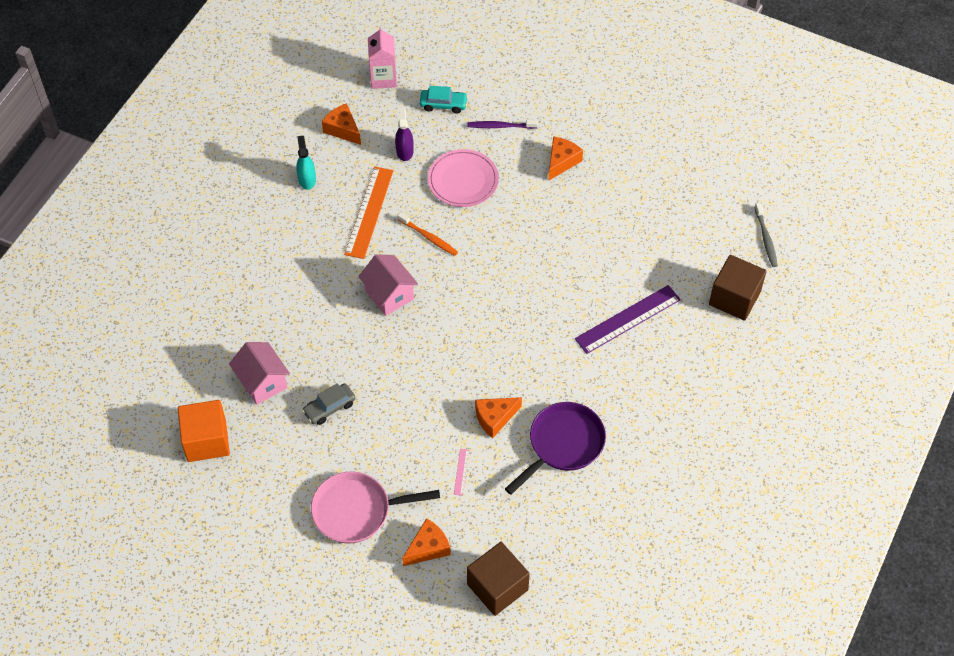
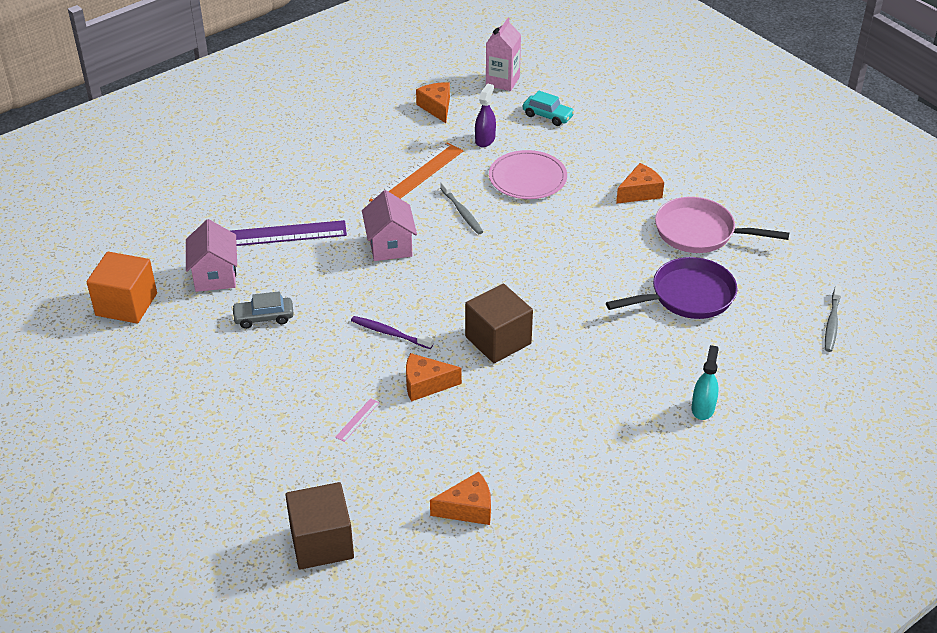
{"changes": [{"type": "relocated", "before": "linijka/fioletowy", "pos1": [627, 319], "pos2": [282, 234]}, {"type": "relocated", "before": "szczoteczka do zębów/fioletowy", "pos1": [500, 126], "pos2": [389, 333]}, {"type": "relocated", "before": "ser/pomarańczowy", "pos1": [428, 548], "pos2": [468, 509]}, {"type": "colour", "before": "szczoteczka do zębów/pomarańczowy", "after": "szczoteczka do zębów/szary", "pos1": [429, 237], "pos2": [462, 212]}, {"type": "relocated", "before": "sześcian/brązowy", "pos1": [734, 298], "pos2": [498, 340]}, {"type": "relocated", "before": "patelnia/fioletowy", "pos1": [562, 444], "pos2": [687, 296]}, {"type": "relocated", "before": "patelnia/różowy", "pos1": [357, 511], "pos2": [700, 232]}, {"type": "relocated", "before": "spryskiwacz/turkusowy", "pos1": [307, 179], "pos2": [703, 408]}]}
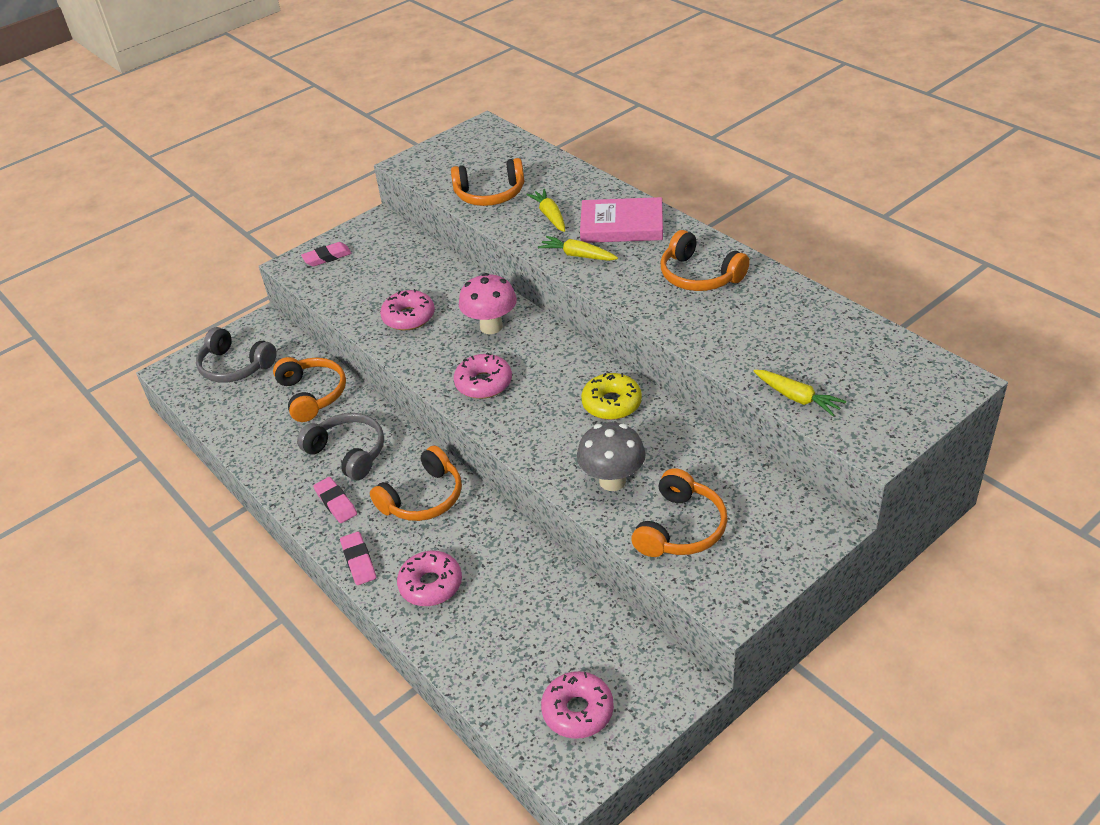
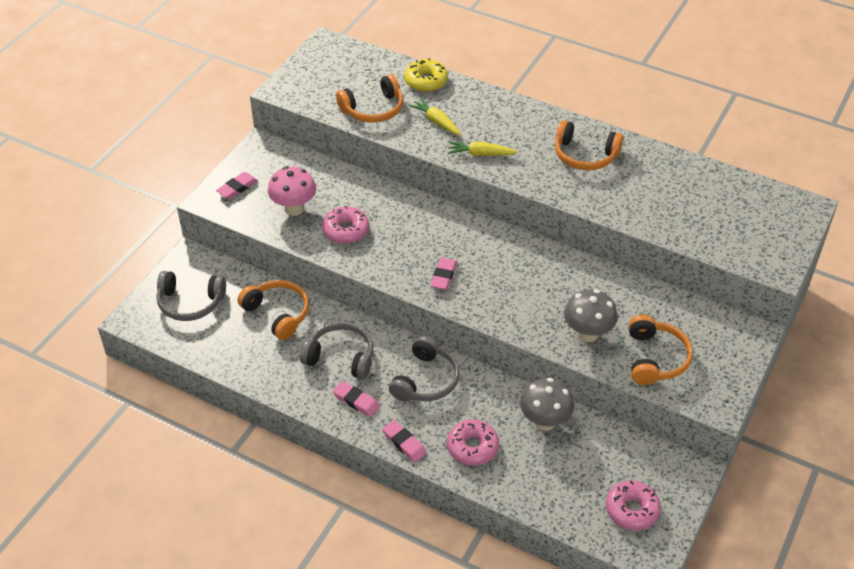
{"changes": [{"type": "relocated", "before": "grzyb/różowy", "pos1": [491, 326], "pos2": [294, 209]}, {"type": "colour", "before": "słuchawki/pomarańczowy", "after": "słuchawki/szary", "pos1": [423, 498], "pos2": [426, 380]}, {"type": "relocated", "before": "donut/żółty", "pos1": [611, 403], "pos2": [426, 81]}, {"type": "exchanged", "before": "donut/różowy", "after": "gumka do mazania/różowy", "pos1": [483, 383], "pos2": [443, 276]}, {"type": "appeared", "after": "grzyb/szary", "pos2": [544, 421]}, {"type": "missing", "before": "książka/różowy", "pos1": [622, 225]}, {"type": "missing", "before": "marchewka/żółty", "pos1": [796, 397]}]}
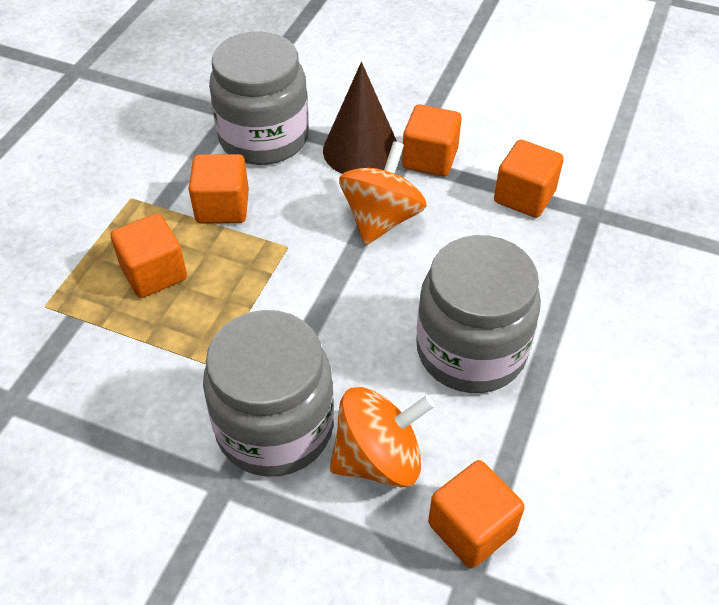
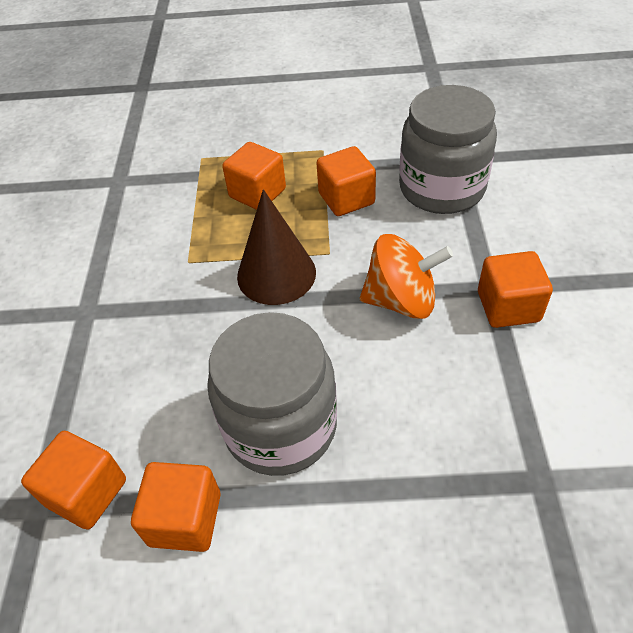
{"changes": [{"type": "relocated", "before": "sześcian/pomarańczowy", "pos1": [524, 196], "pos2": [185, 519]}, {"type": "relocated", "before": "stożek/brązowy", "pos1": [361, 150], "pos2": [276, 274]}, {"type": "missing", "before": "słoik/szary", "pos1": [275, 427]}, {"type": "missing", "before": "bączek/pomarańczowy", "pos1": [378, 459]}]}
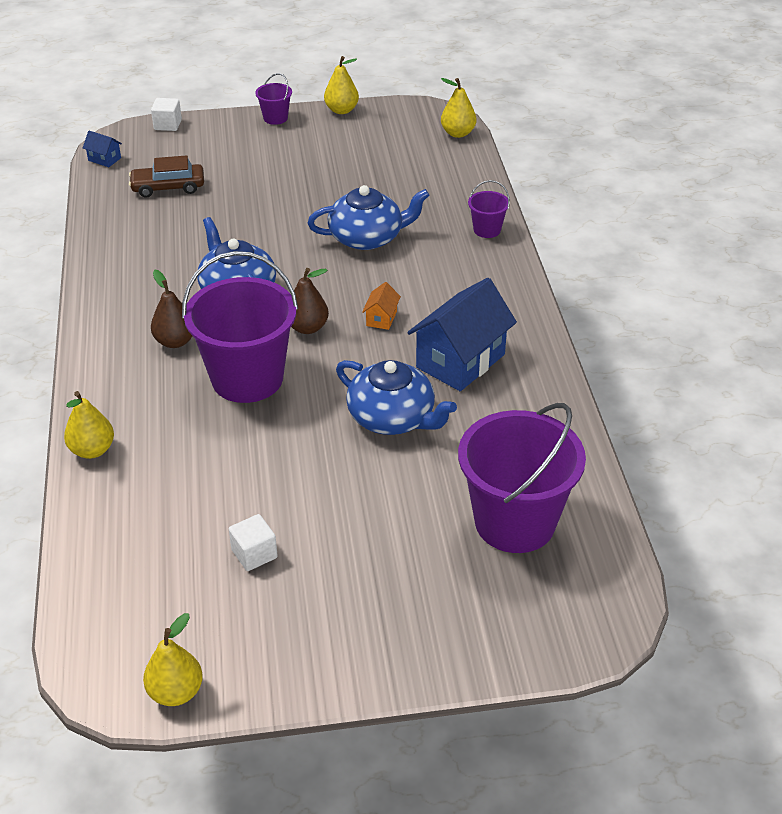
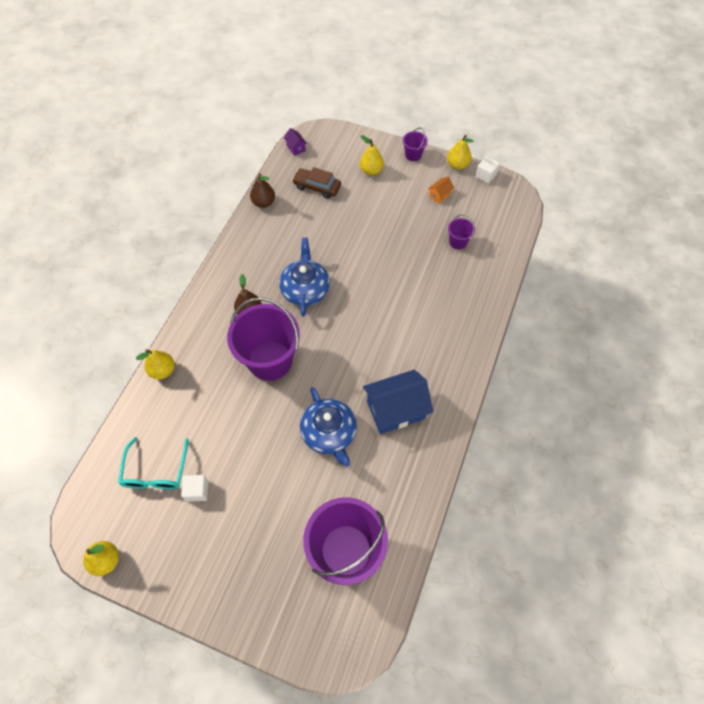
{"changes": [{"type": "appeared", "after": "okulary/turkusowy", "pos2": [156, 471]}, {"type": "relocated", "before": "gruszka/brązowy", "pos1": [307, 327], "pos2": [264, 203]}, {"type": "colour", "before": "domek/niebieski", "after": "domek/fioletowy", "pos1": [104, 159], "pos2": [296, 148]}, {"type": "relocated", "before": "gruszka/żółty", "pos1": [458, 133], "pos2": [371, 171]}, {"type": "relocated", "before": "domek/pomarańczowy", "pos1": [381, 318], "pos2": [439, 195]}, {"type": "relocated", "before": "wiadro/fioletowy", "pos1": [487, 230], "pos2": [458, 242]}, {"type": "relocated", "before": "sześcian/biały", "pos1": [168, 125], "pos2": [485, 175]}, {"type": "missing", "before": "imbryk/niebieski", "pos1": [367, 237]}]}
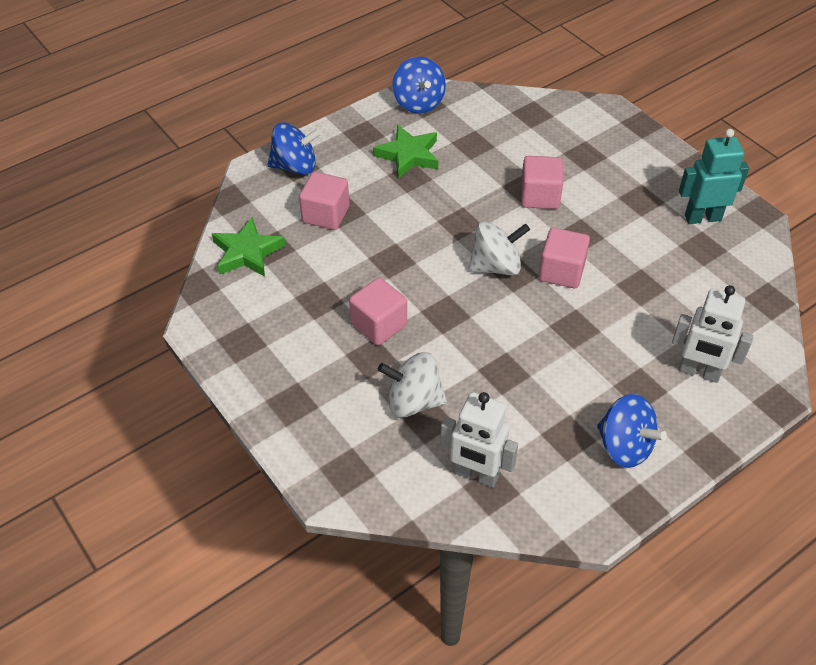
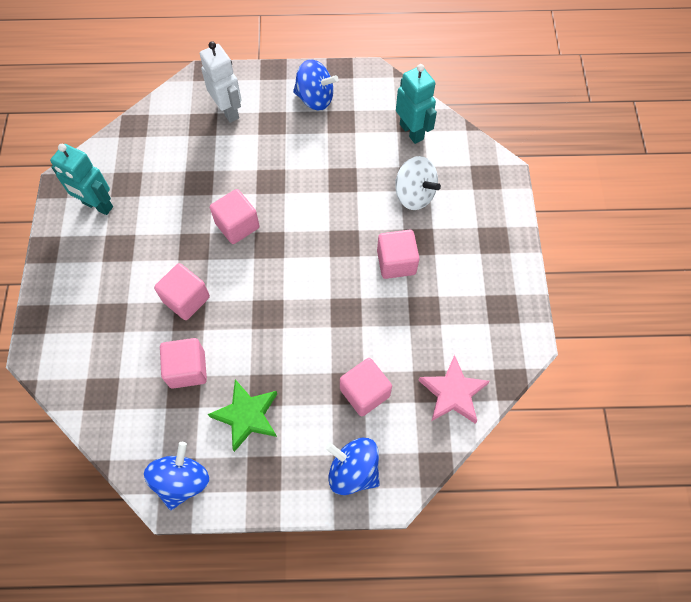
{"changes": [{"type": "appeared", "after": "sześcian/różowy", "pos2": [187, 369]}, {"type": "spun", "before": "bączek/niebieski", "pos1": [624, 446], "pos2": [315, 98], "turn": 120}, {"type": "colour", "before": "robot/biały", "after": "robot/turkusowy", "pos1": [476, 475], "pos2": [412, 131]}, {"type": "colour", "before": "gwiazda/zielony", "after": "gwiazda/różowy", "pos1": [247, 252], "pos2": [453, 393]}, {"type": "missing", "before": "bączek/biały", "pos1": [496, 266]}]}
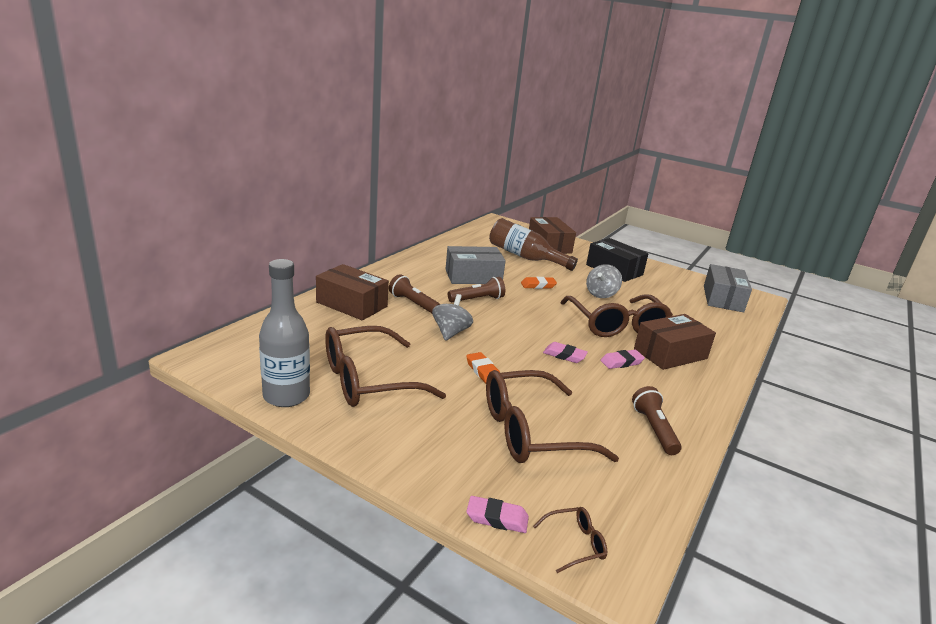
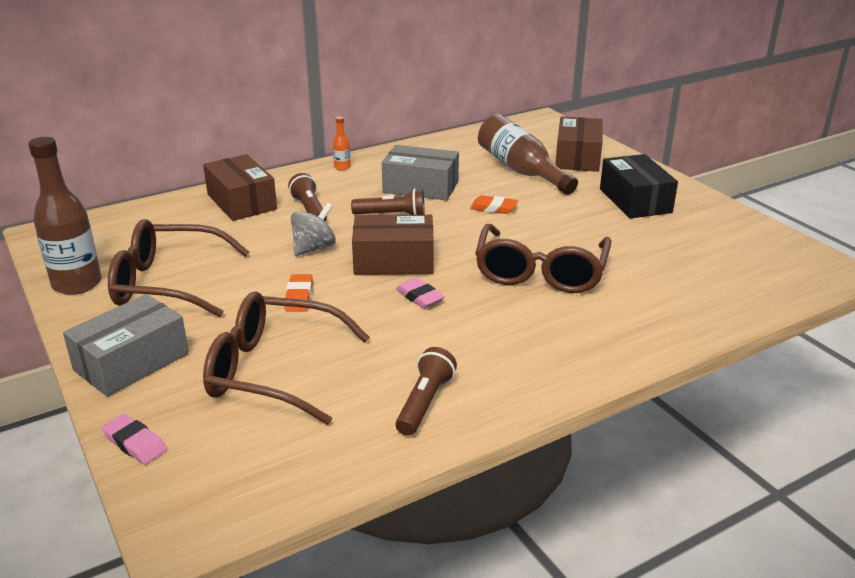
{"changes": [{"type": "colour", "before": "butelka/szary", "after": "butelka/brązowy", "pos1": [286, 396], "pos2": [77, 284]}, {"type": "relocated", "before": "pudełko/szary", "pos1": [723, 298], "pos2": [131, 362]}, {"type": "appeared", "after": "butelka/pomarańczowy", "pos2": [342, 167]}, {"type": "relocated", "before": "pudełko/brązowy", "pos1": [670, 354], "pos2": [393, 261]}, {"type": "missing", "before": "okulary/brązowy", "pos1": [574, 544]}, {"type": "missing", "before": "bączek/szary", "pos1": [601, 294]}, {"type": "missing", "before": "gumka do mazania/różowy", "pos1": [621, 362]}]}
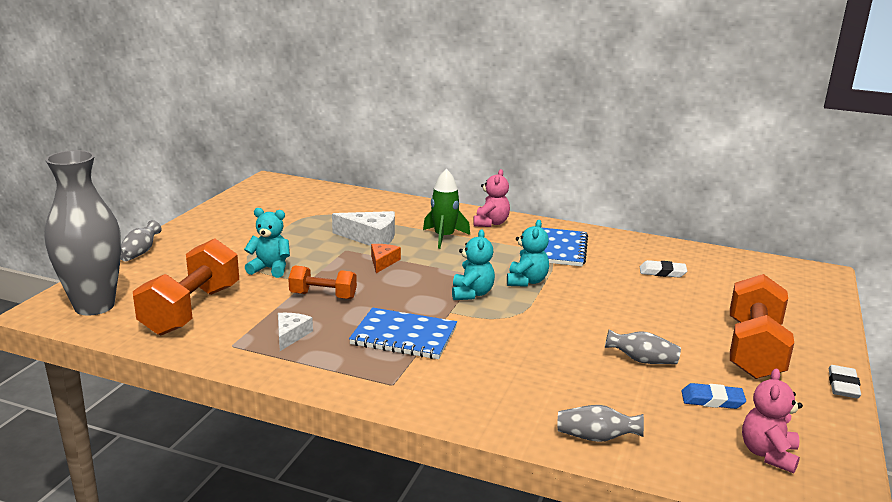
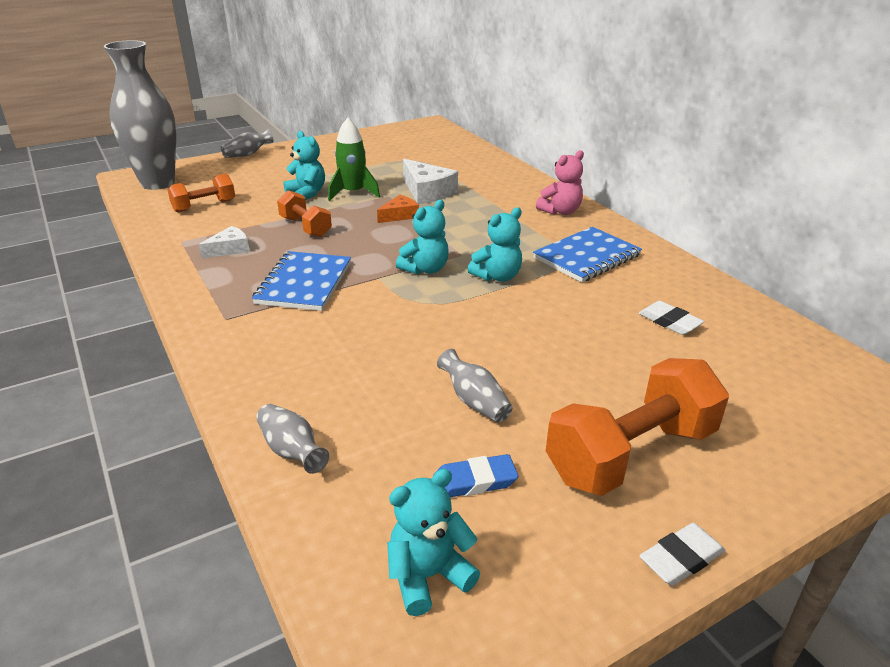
{"changes": [{"type": "size", "before": "hantel/pomarańczowy", "pos1": [191, 310], "pos2": [204, 206], "scale": 0.57}, {"type": "spun", "before": "zeszyt/niebieski", "pos1": [404, 336], "pos2": [304, 283], "turn": 45}, {"type": "relocated", "before": "rakieta/zielony", "pos1": [444, 237], "pos2": [353, 193]}, {"type": "colour", "before": "miś/różowy", "after": "miś/turkusowy", "pos1": [768, 454], "pos2": [428, 576]}, {"type": "spun", "before": "gumka do mazania/niebieski", "pos1": [712, 400], "pos2": [475, 481], "turn": -60}]}
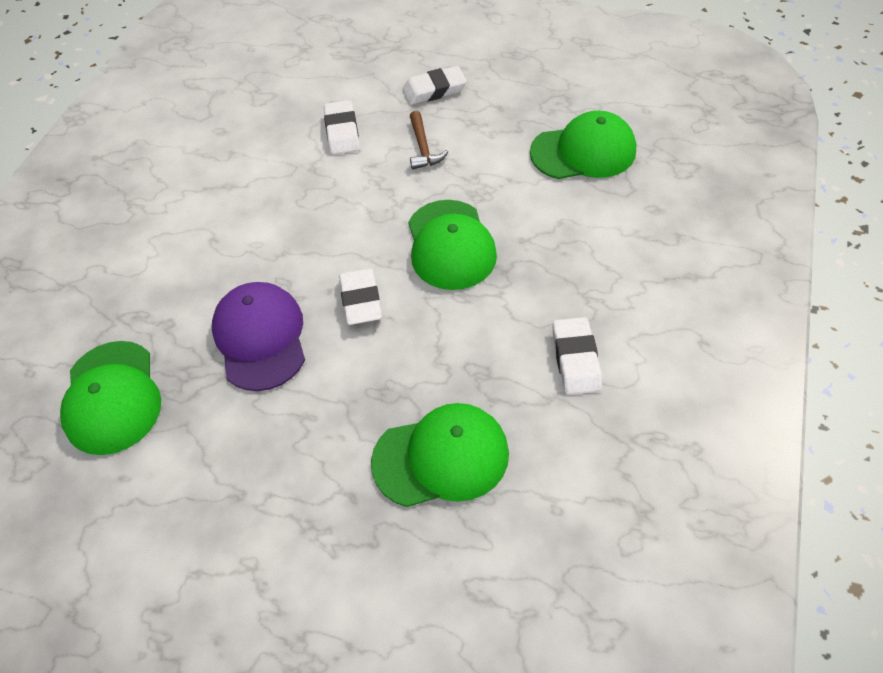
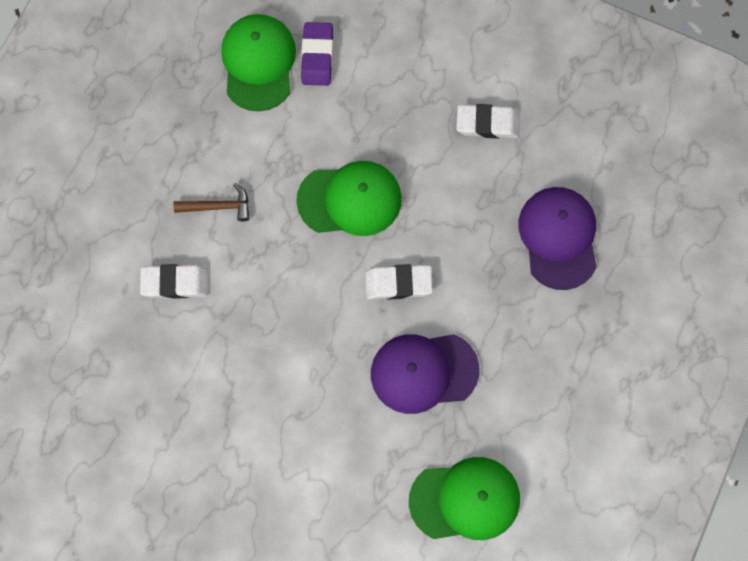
{"changes": [{"type": "appeared", "after": "gumka do mazania/fioletowy", "pos2": [317, 56]}, {"type": "colour", "before": "czapka/zielony", "after": "czapka/fioletowy", "pos1": [441, 457], "pos2": [558, 238]}, {"type": "missing", "before": "gumka do mazania/biały", "pos1": [434, 90]}]}
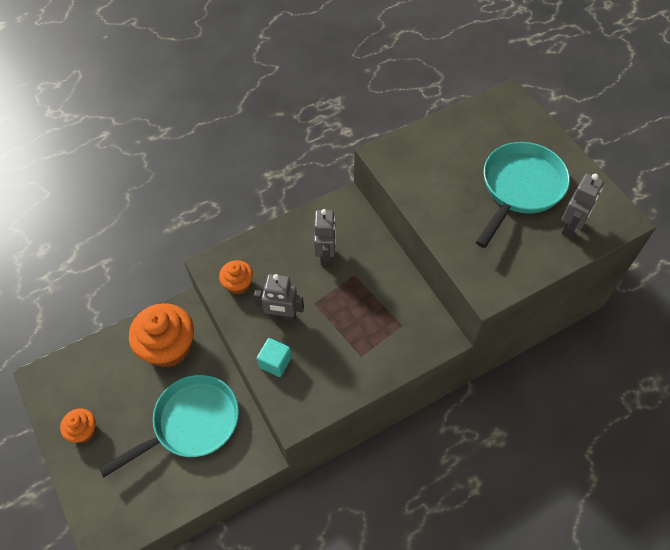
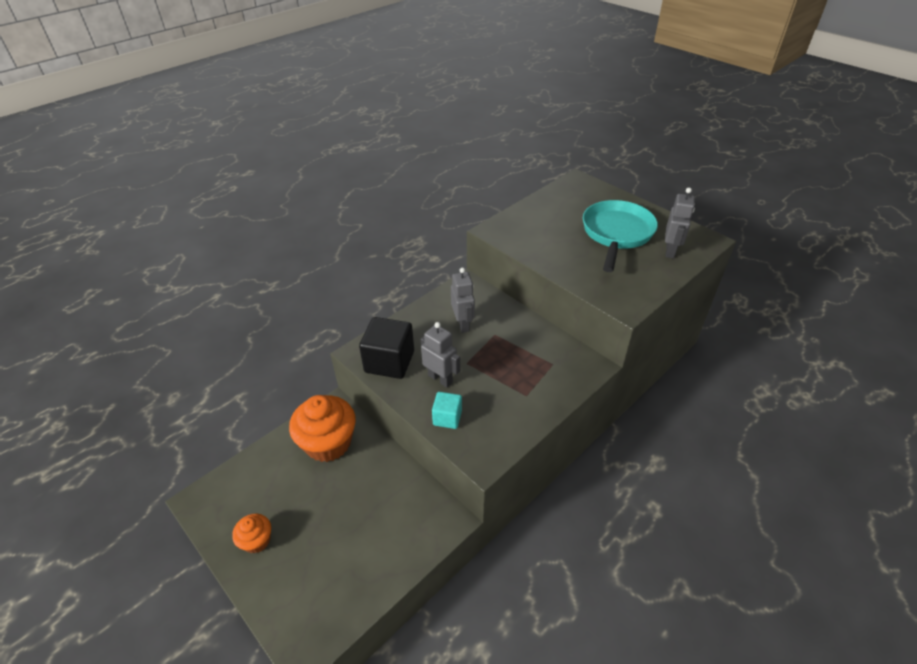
{"changes": [{"type": "exchanged", "before": "muffinka/pomarańczowy", "after": "sześcian/czarny", "pos1": [238, 284], "pos2": [389, 362]}, {"type": "spun", "before": "robot/szary", "pos1": [282, 316], "pos2": [440, 379], "turn": -135}, {"type": "missing", "before": "patelnia/turkusowy", "pos1": [191, 423]}]}
